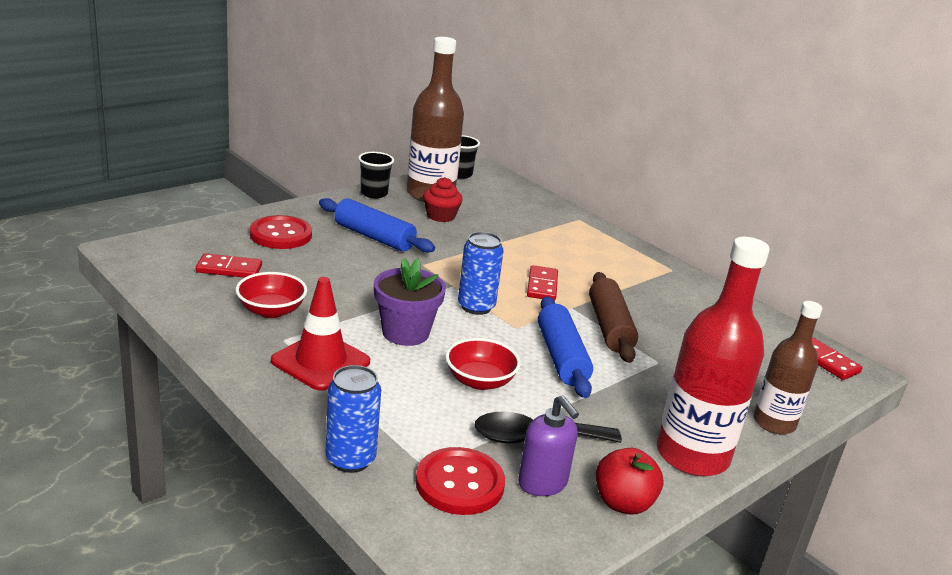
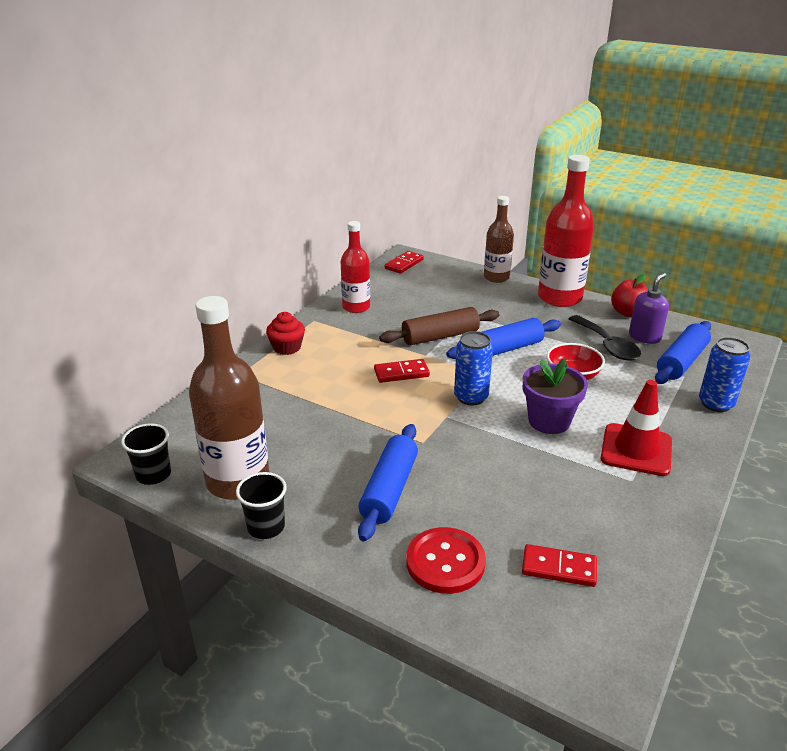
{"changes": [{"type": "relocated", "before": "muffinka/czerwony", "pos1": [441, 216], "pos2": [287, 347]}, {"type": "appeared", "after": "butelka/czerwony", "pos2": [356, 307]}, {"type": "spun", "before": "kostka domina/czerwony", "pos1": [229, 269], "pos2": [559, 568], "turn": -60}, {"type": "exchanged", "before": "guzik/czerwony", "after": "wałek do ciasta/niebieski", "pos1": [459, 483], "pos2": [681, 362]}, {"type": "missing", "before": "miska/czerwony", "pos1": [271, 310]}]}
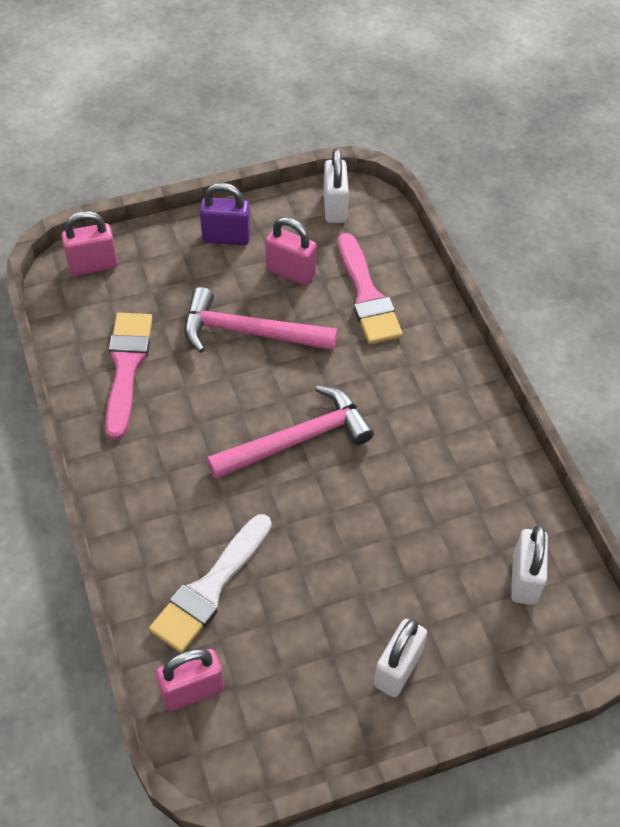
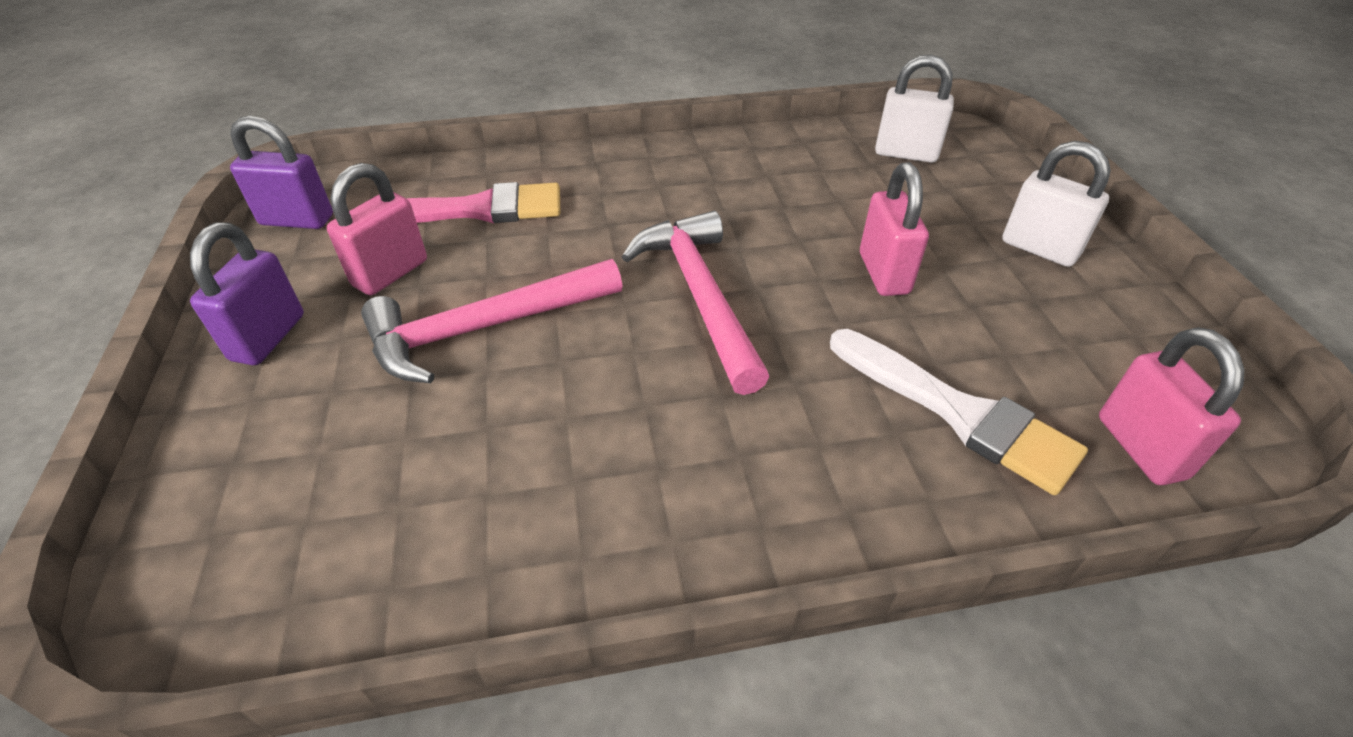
{"changes": [{"type": "colour", "before": "kłódka/biały", "after": "kłódka/fioletowy", "pos1": [335, 207], "pos2": [297, 220]}, {"type": "spun", "before": "młotek/różowy", "pos1": [249, 332], "pos2": [484, 328], "turn": 45}, {"type": "relocated", "before": "kłódka/różowy", "pos1": [93, 265], "pos2": [883, 273]}, {"type": "missing", "before": "pędzel/różowy", "pos1": [126, 367]}]}
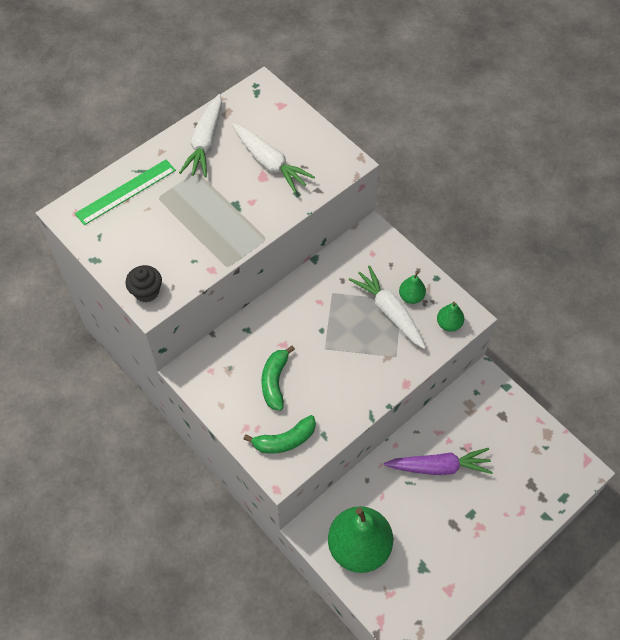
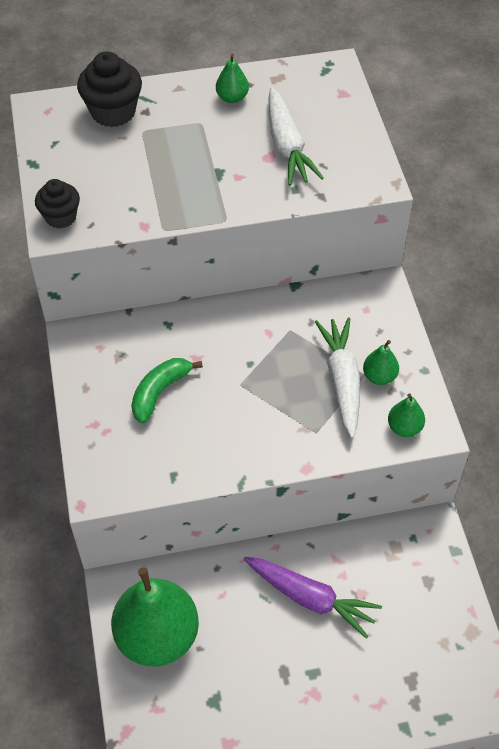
{"changes": [{"type": "exchanged", "before": "linijka/zielony", "after": "muffinka/czarny", "pos1": [126, 192], "pos2": [113, 112]}, {"type": "exchanged", "before": "marchewka/biały", "after": "gruszka/zielony", "pos1": [205, 142], "pos2": [232, 98]}, {"type": "missing", "before": "banan/zielony", "pos1": [285, 440]}]}
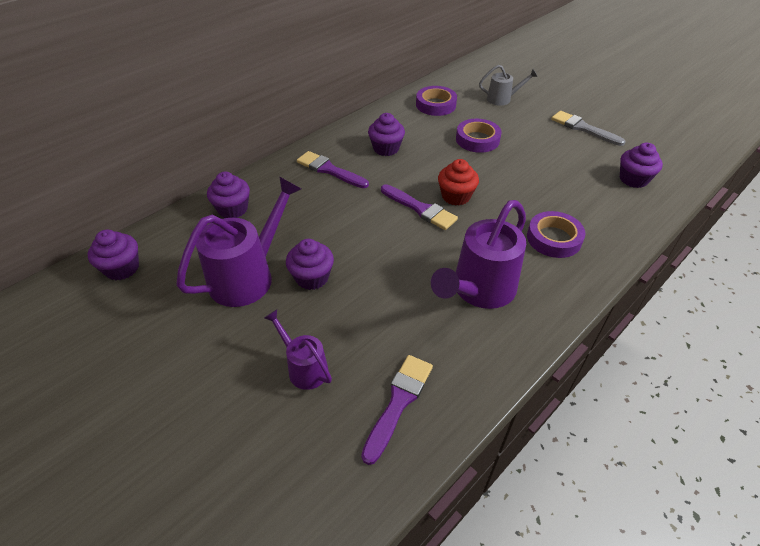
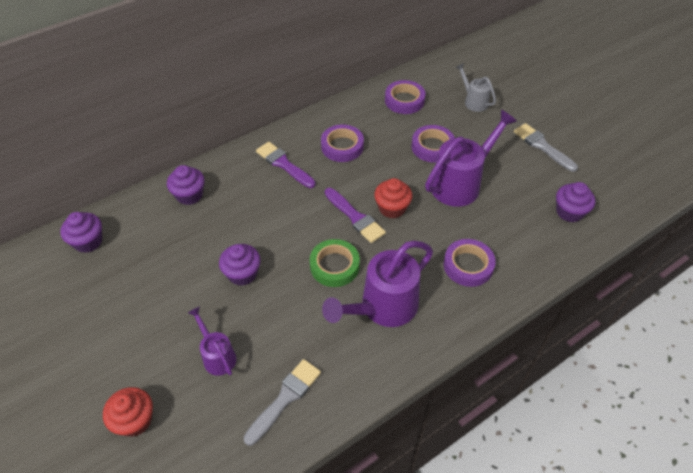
{"changes": [{"type": "appeared", "after": "muffinka/czerwony", "pos2": [135, 420]}, {"type": "colour", "before": "pędzel/fioletowy", "after": "pędzel/szary", "pos1": [398, 402], "pos2": [285, 398]}, {"type": "appeared", "after": "taśma klejąca/zielony", "pos2": [334, 266]}, {"type": "exchanged", "before": "muffinka/fioletowy", "after": "taśma klejąca/fioletowy", "pos1": [386, 148], "pos2": [342, 146]}, {"type": "relocated", "before": "konewka/fioletowy", "pos1": [249, 275], "pos2": [461, 183]}, {"type": "spun", "before": "konewka/szary", "pos1": [502, 99], "pos2": [473, 101], "turn": -135}]}
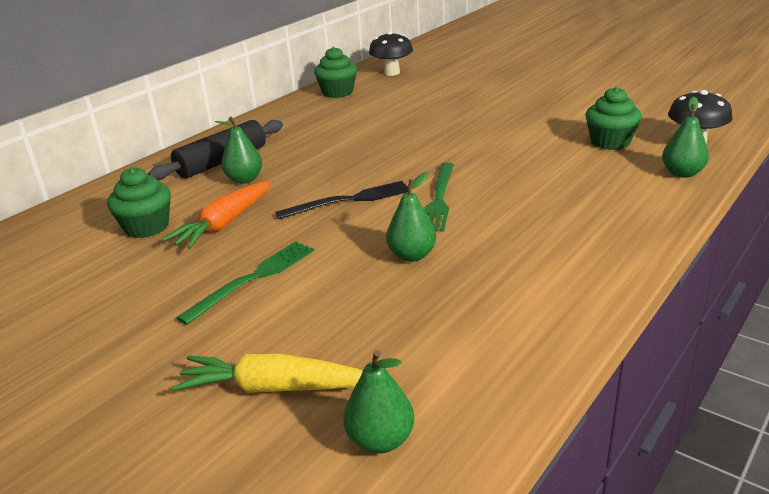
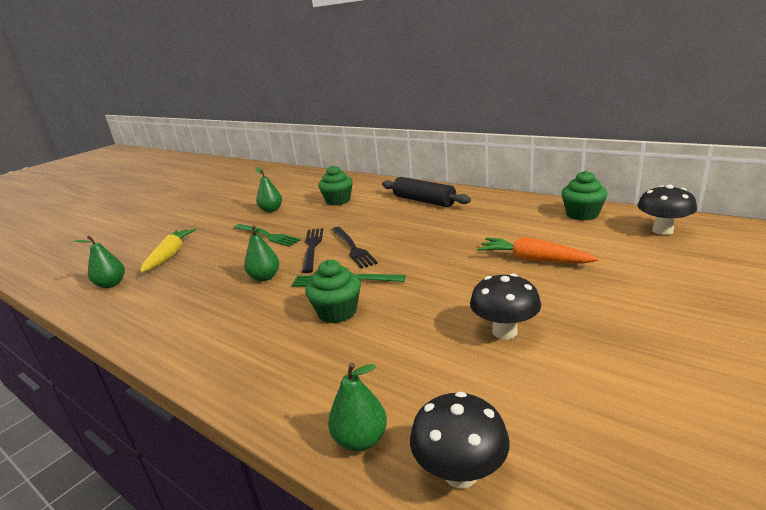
{"changes": [{"type": "relocated", "before": "gruszka/zielony", "pos1": [244, 179], "pos2": [271, 210]}, {"type": "appeared", "after": "widelec/czarny", "pos2": [312, 248]}, {"type": "relocated", "before": "muffinka/zielony", "pos1": [610, 142], "pos2": [337, 312]}, {"type": "appeared", "after": "grzyb/czarny", "pos2": [504, 332]}, {"type": "relocated", "before": "marchewka/pomarańczowy", "pos1": [224, 224], "pos2": [533, 260]}]}
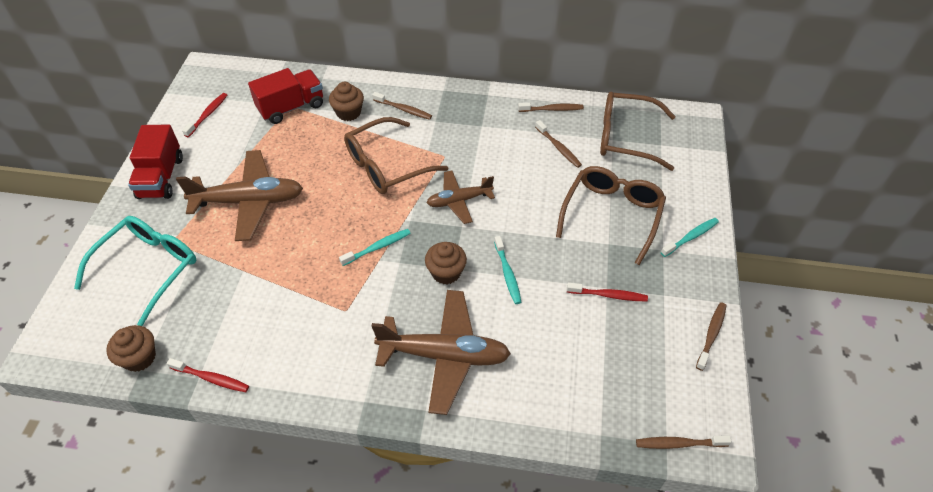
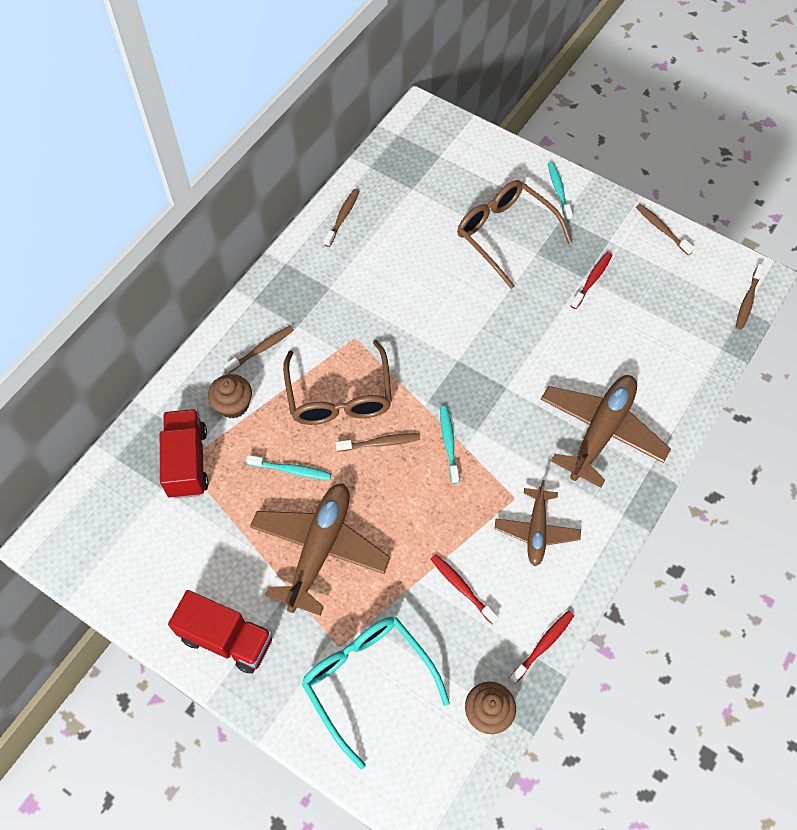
{"changes": [{"type": "relocated", "before": "szczoteczka do zębów/turkusowy", "pos1": [507, 273], "pos2": [291, 470]}, {"type": "relocated", "before": "szczoteczka do zębów/brązowy", "pos1": [558, 147], "pos2": [380, 443]}, {"type": "relocated", "before": "szczoteczka do zębów/czerwony", "pos1": [207, 115], "pos2": [462, 588]}, {"type": "relocated", "before": "samolot/brązowy", "pos1": [459, 201], "pos2": [536, 530]}, {"type": "missing", "before": "muffinka/brązowy", "pos1": [446, 272]}, {"type": "missing", "before": "okulary/brązowy", "pos1": [626, 138]}]}
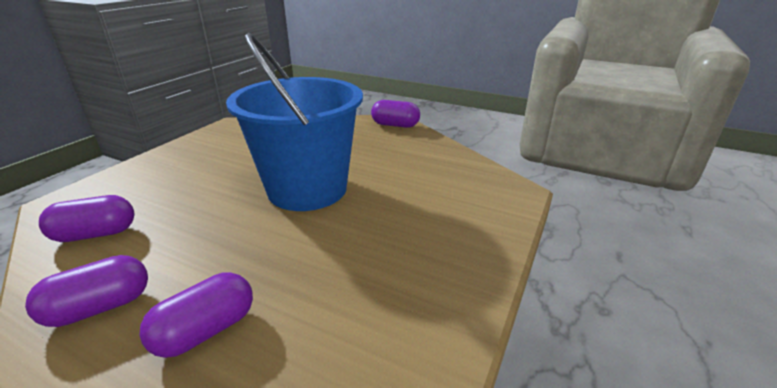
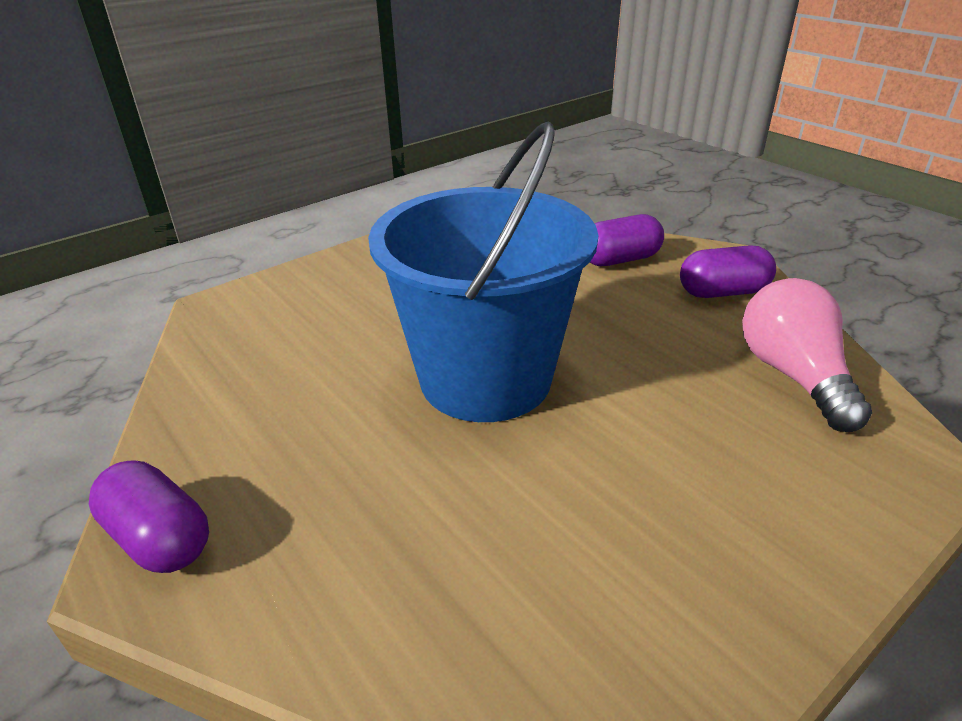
{"changes": [{"type": "exchanged", "before": "kapsułka/fioletowy", "after": "żarówka/różowy", "pos1": [96, 234], "pos2": [793, 375]}]}
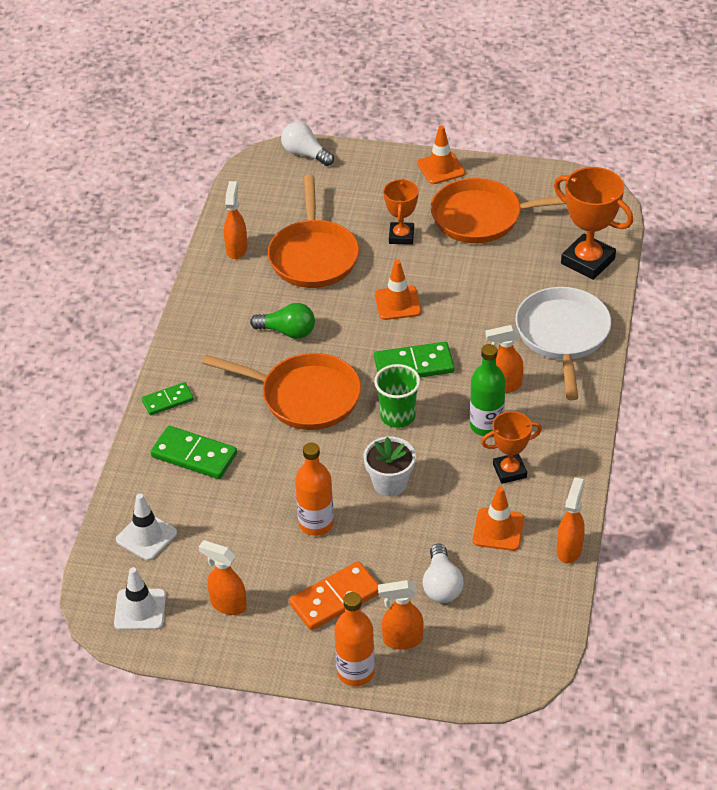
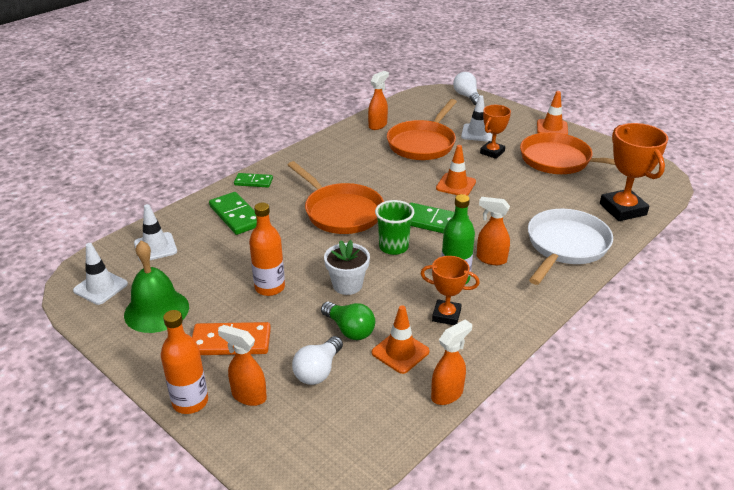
{"changes": [{"type": "exchanged", "before": "spryskiwacz/pomarańczowy", "after": "dzwonek/zielony", "pos1": [227, 604], "pos2": [156, 310]}, {"type": "relocated", "before": "żarówka/zielony", "pos1": [288, 331], "pos2": [349, 330]}, {"type": "appeared", "after": "pachołek/biały", "pos2": [477, 133]}]}
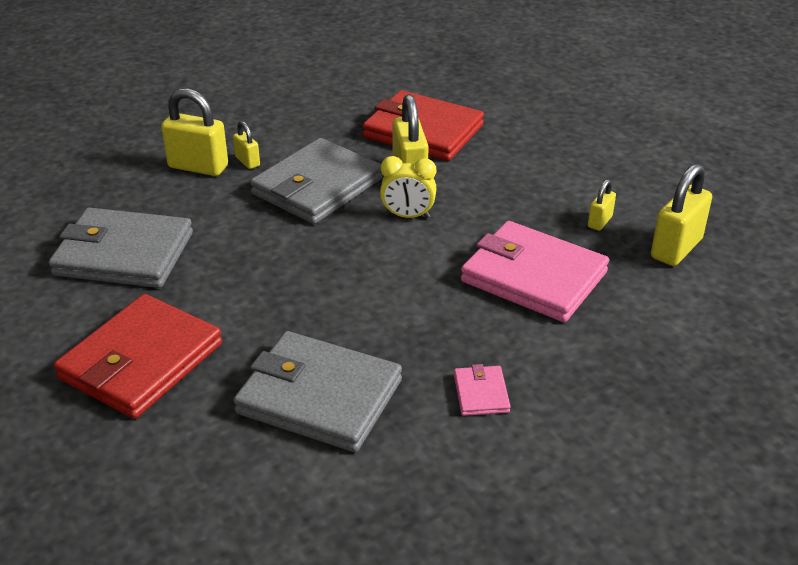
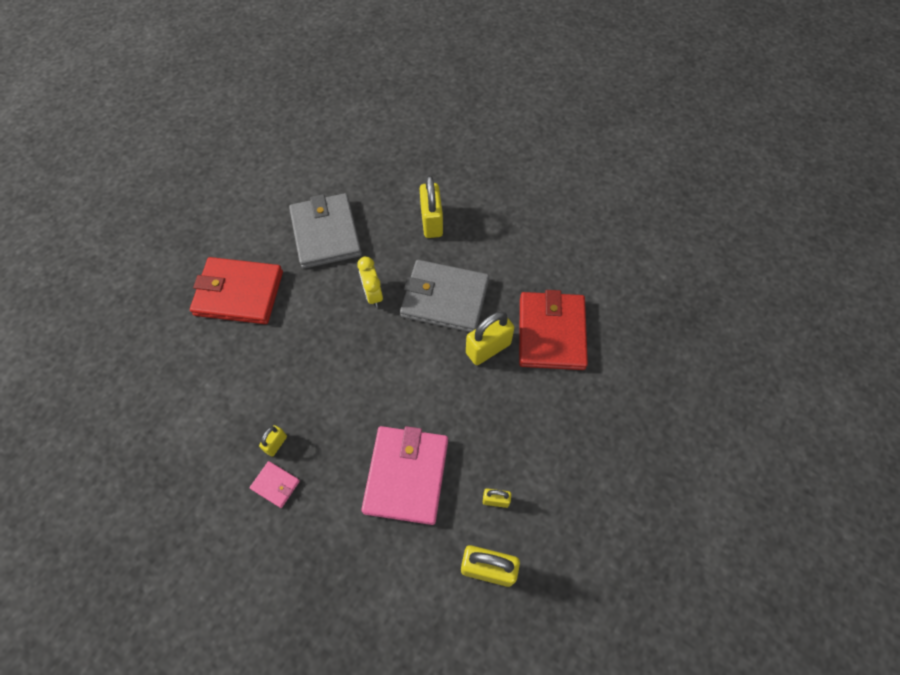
{"changes": [{"type": "spun", "before": "portfel/różowy", "pos1": [481, 393], "pos2": [275, 485], "turn": 60}, {"type": "relocated", "before": "kłódka/żółty", "pos1": [247, 161], "pos2": [276, 444]}, {"type": "relocated", "before": "budzik/żółty", "pos1": [408, 216], "pos2": [373, 295]}, {"type": "missing", "before": "portfel/szary", "pos1": [319, 396]}]}
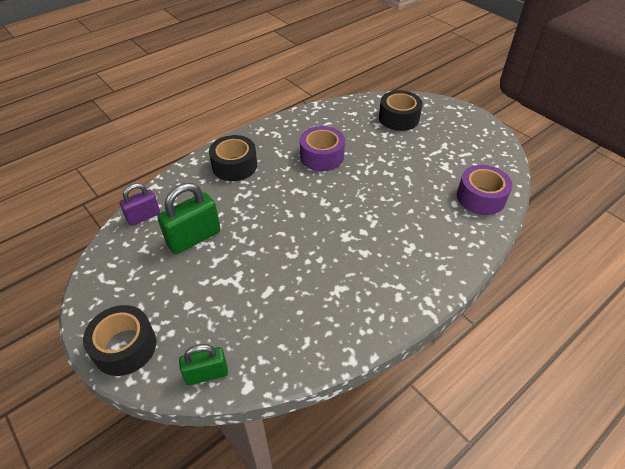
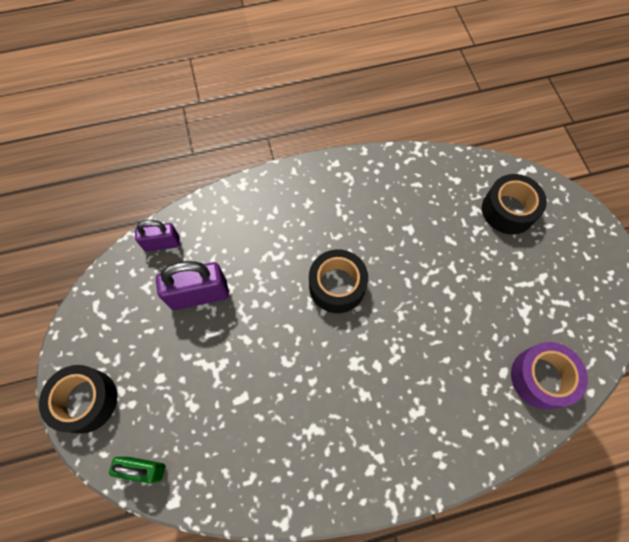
{"changes": [{"type": "colour", "before": "kłódka/zielony", "after": "kłódka/fioletowy", "pos1": [194, 238], "pos2": [199, 295]}, {"type": "relocated", "before": "taśma klejąca/czarny", "pos1": [234, 166], "pos2": [337, 286]}, {"type": "missing", "before": "taśma klejąca/fioletowy", "pos1": [322, 156]}]}
